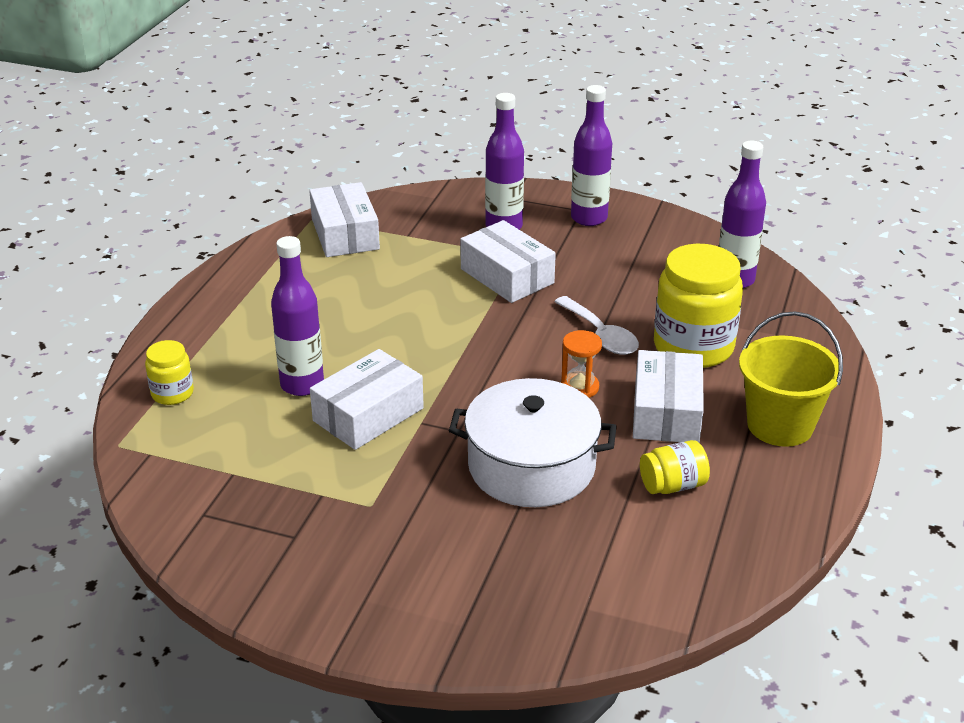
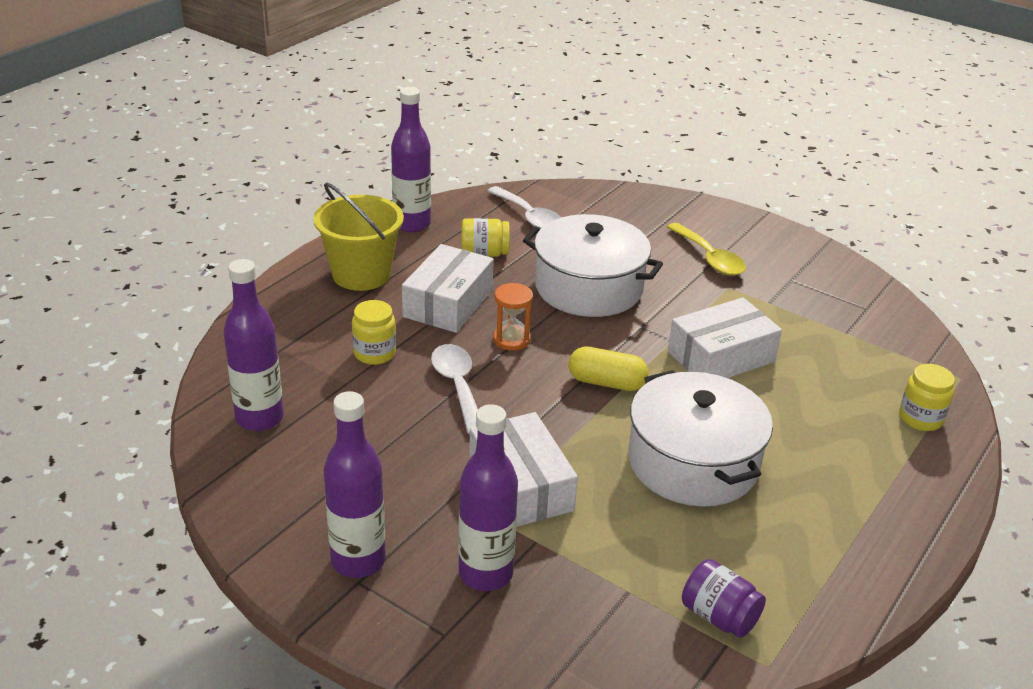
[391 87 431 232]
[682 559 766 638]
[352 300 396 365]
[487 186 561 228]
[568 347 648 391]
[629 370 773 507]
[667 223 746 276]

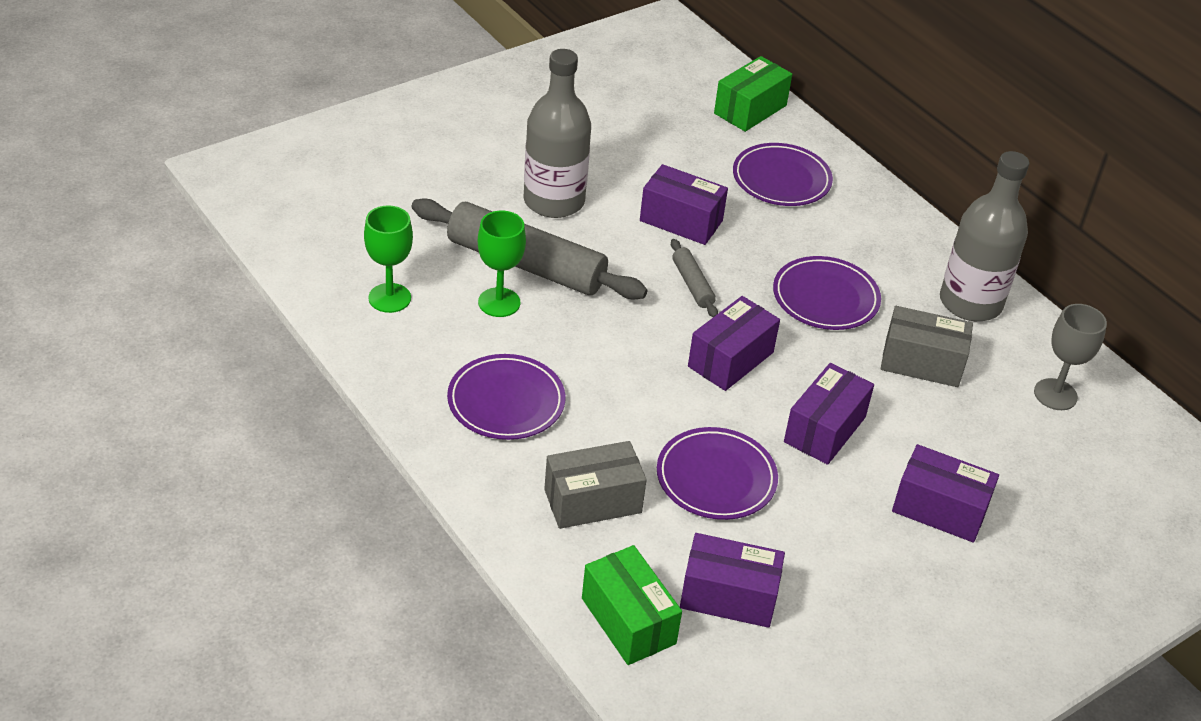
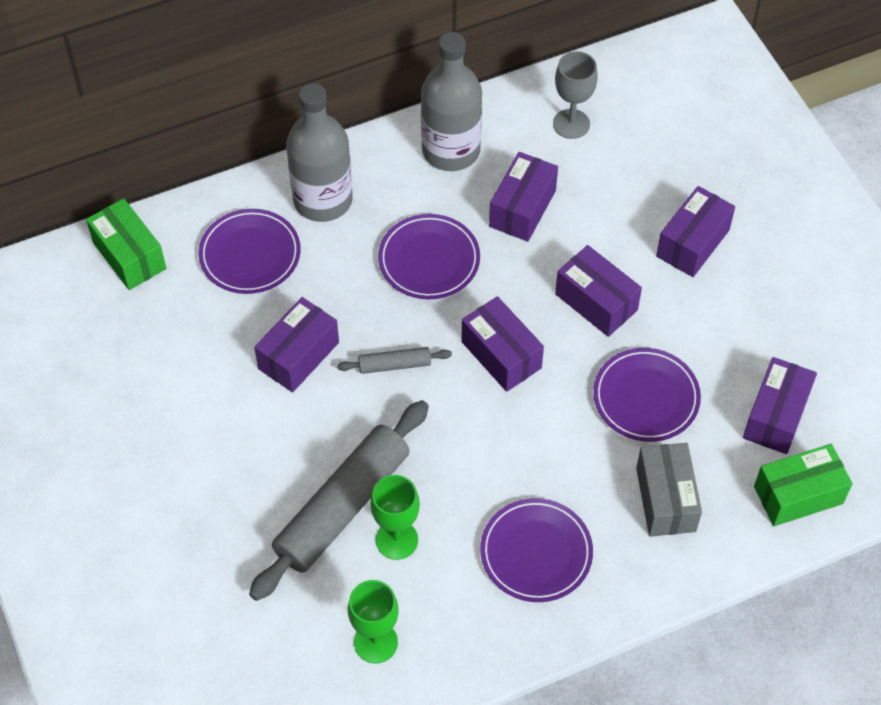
[286 83 353 222]
[489 152 558 242]

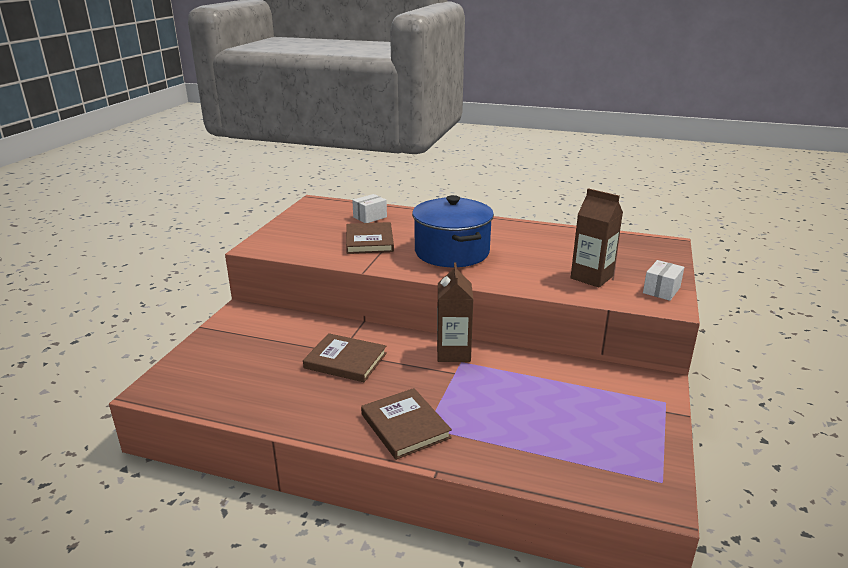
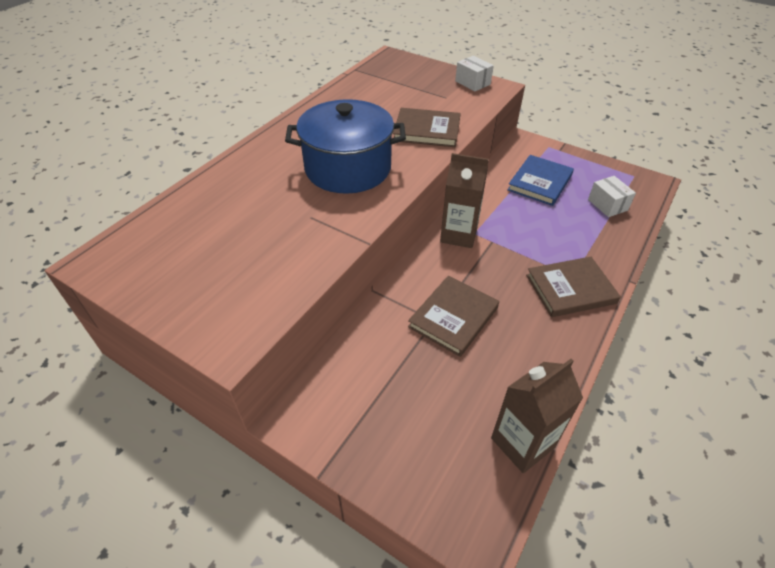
[393 108 461 147]
[588 176 636 217]
[491 359 583 473]
[507 155 574 206]

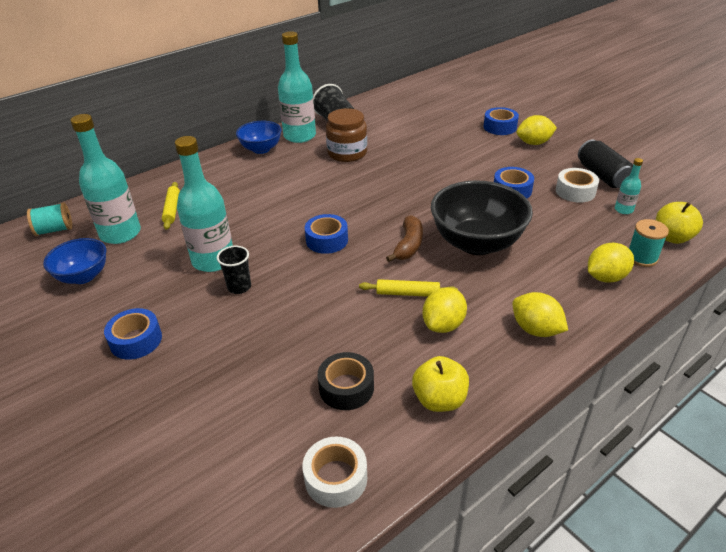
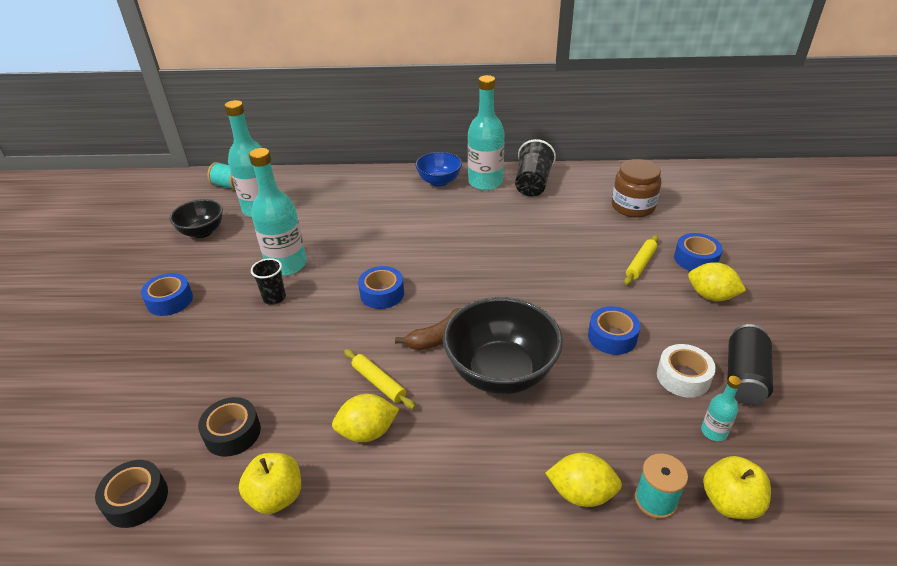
[169 199 223 238]
[624 235 659 285]
[95 460 168 528]
[612 159 661 218]
[512 292 568 337] (first image)

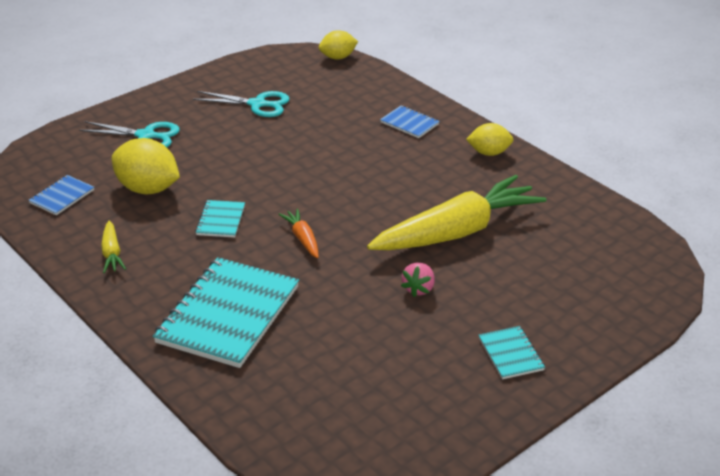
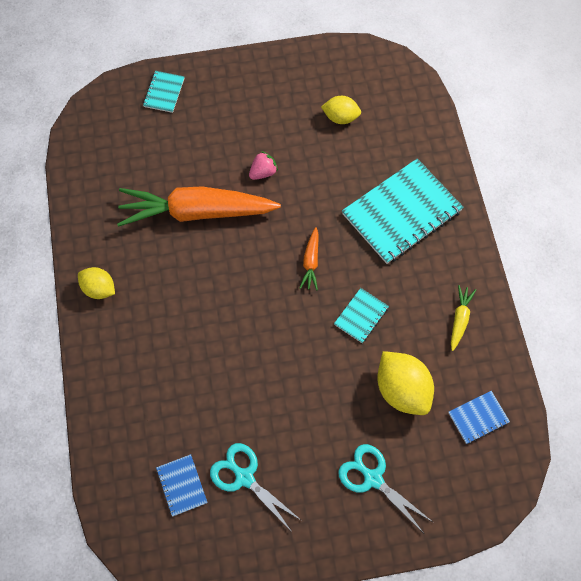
[321 96 361 124]
[117 186 281 227]
[156 454 208 516]
[143 71 185 113]

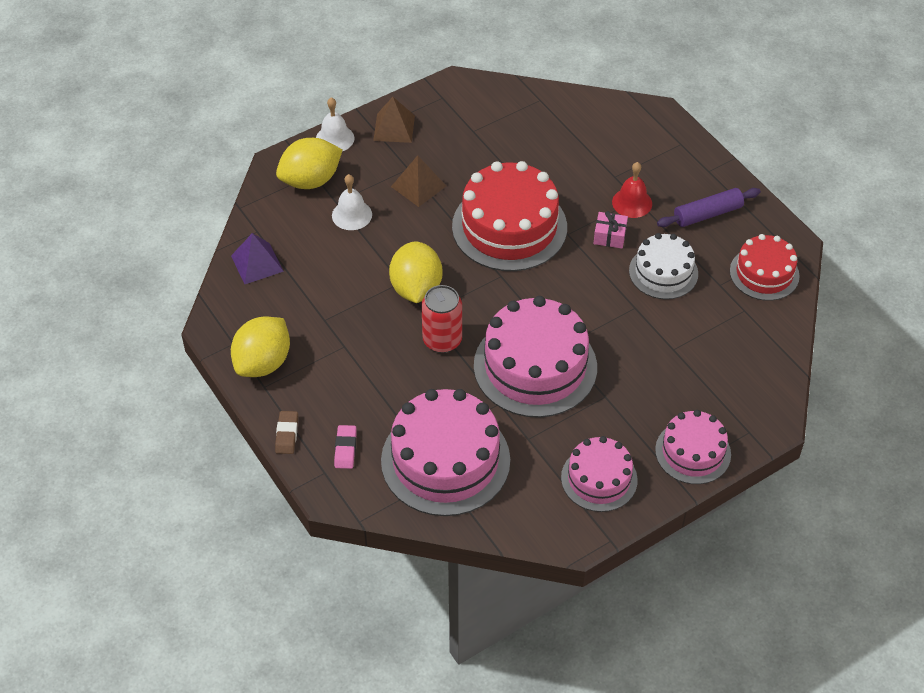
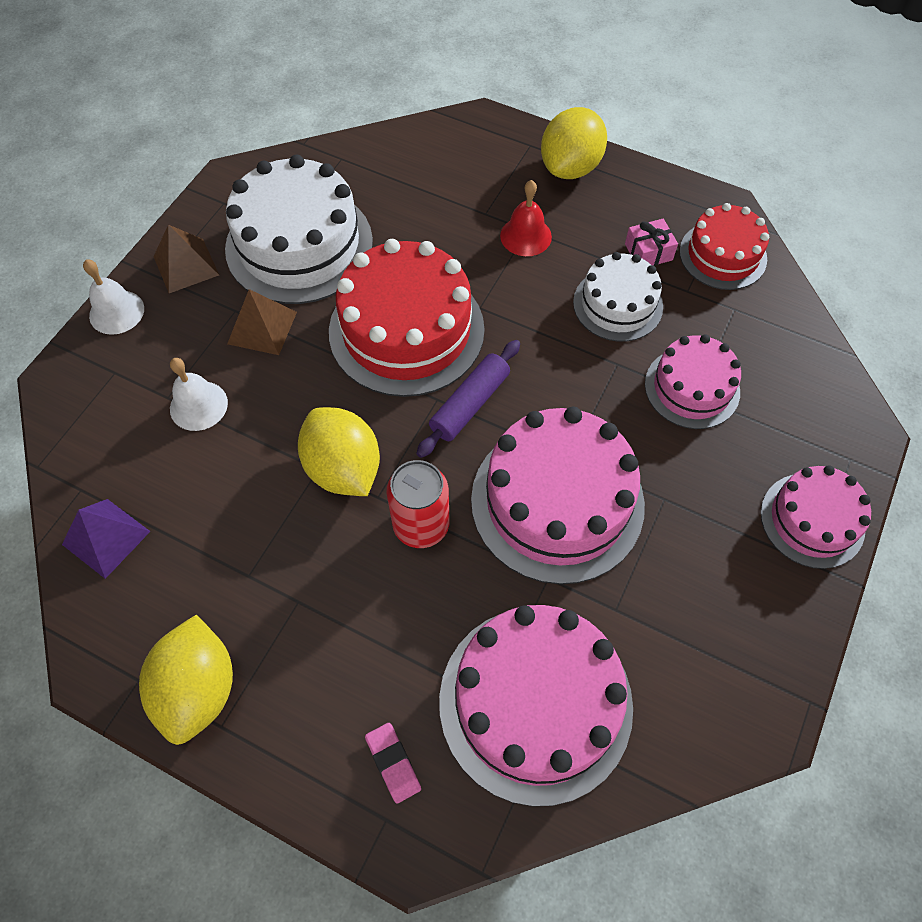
[275 411 298 454] (first image)
[541 107 607 179]
[645 334 741 429]
[625 219 678 266]
[416 340 520 458]
[225 155 373 304]

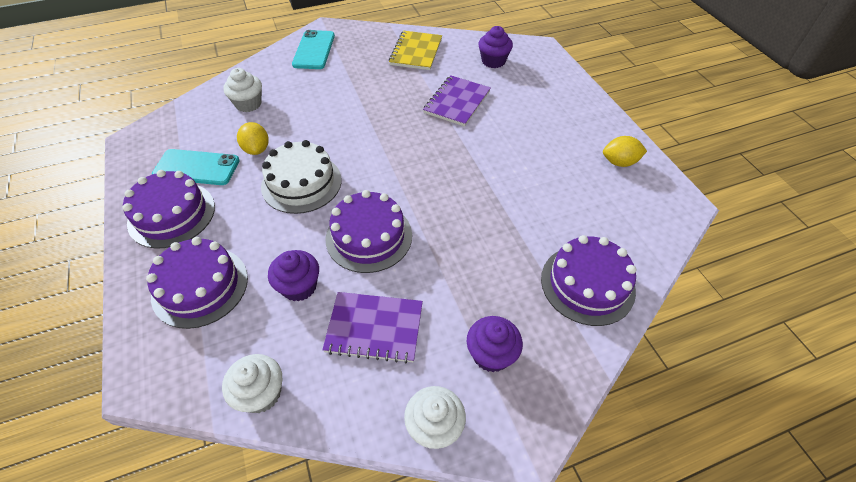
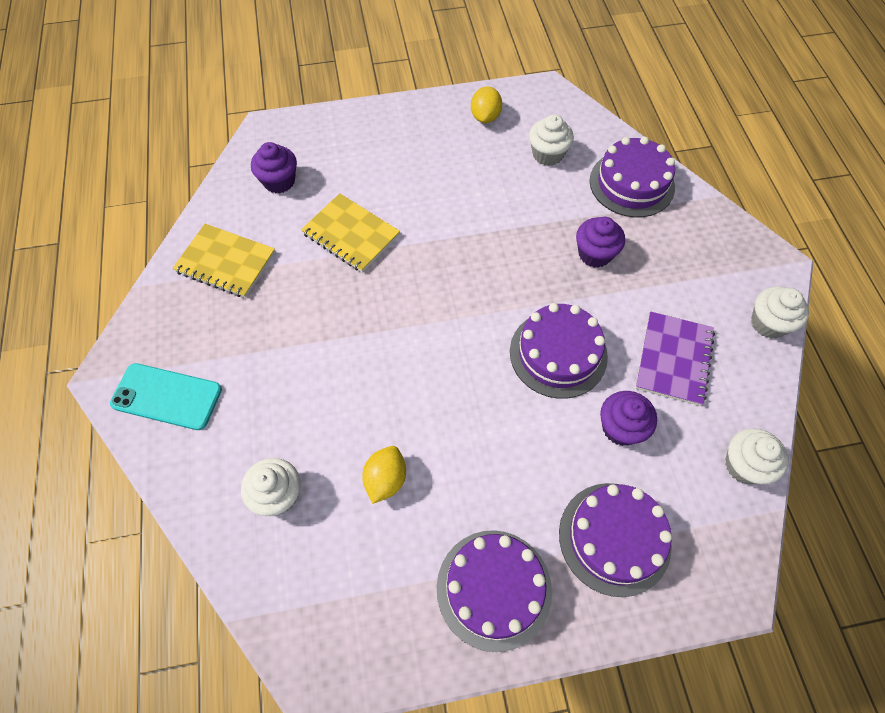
[152 149 240 185] (first image)
[362 446 406 504]
[261 140 342 214] (first image)
[301 193 400 272]
[576 217 625 268]
[529 115 574 166]

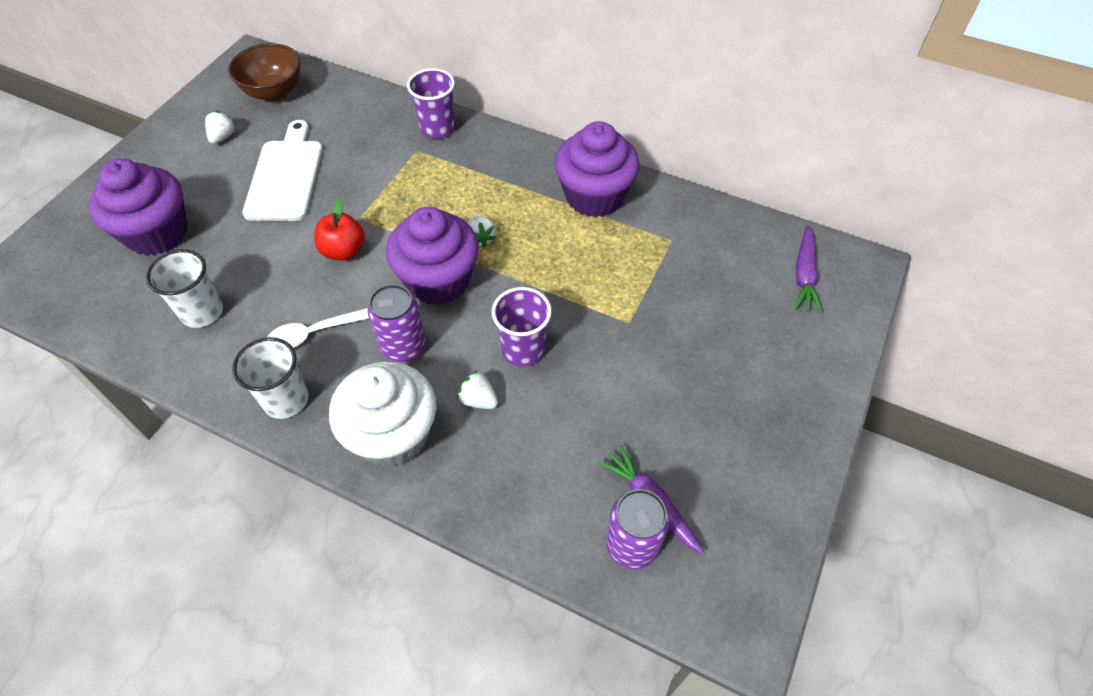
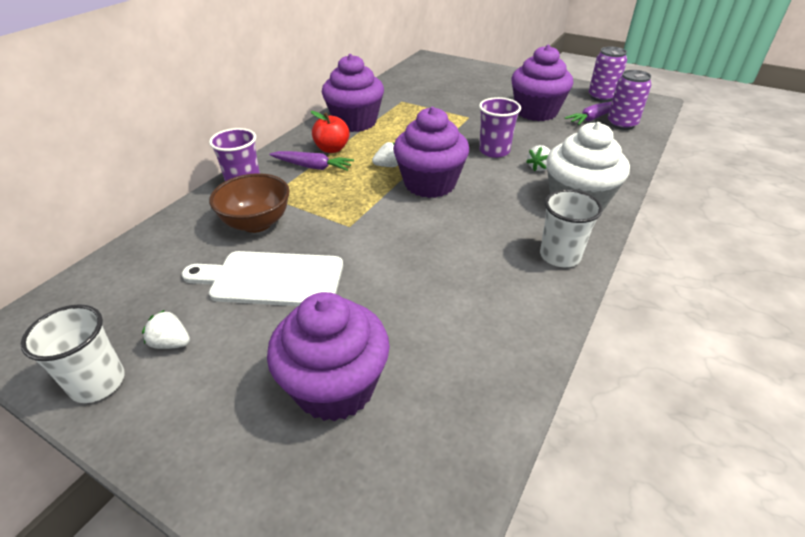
[21 304 125 403]
[209 173 290 233]
[267 308 369 348] (first image)
[311 111 350 153]
[589 47 627 102]
[269 151 354 171]
[511 45 573 121]

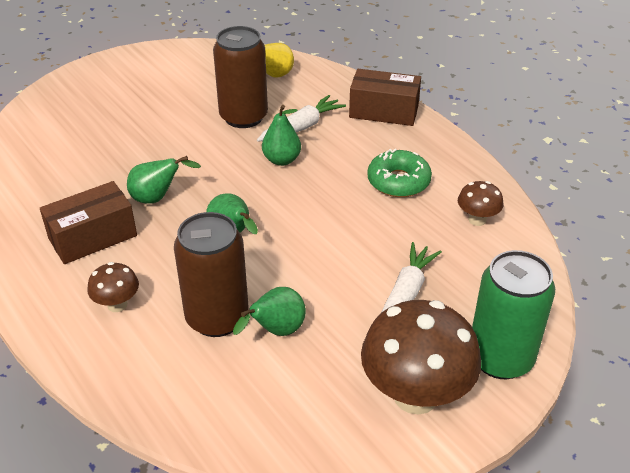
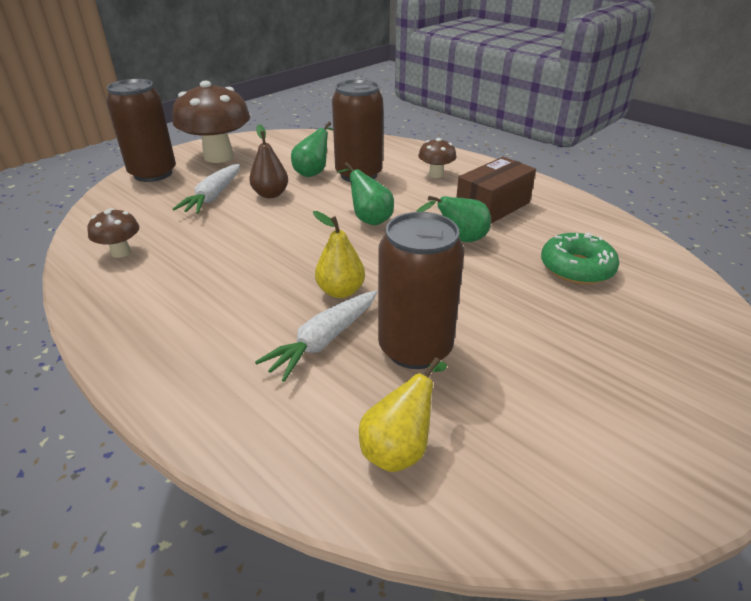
[313 211 365 298]
[349 69 421 126] (first image)
[541 233 619 284]
[106 79 176 182]
[249 124 288 198]

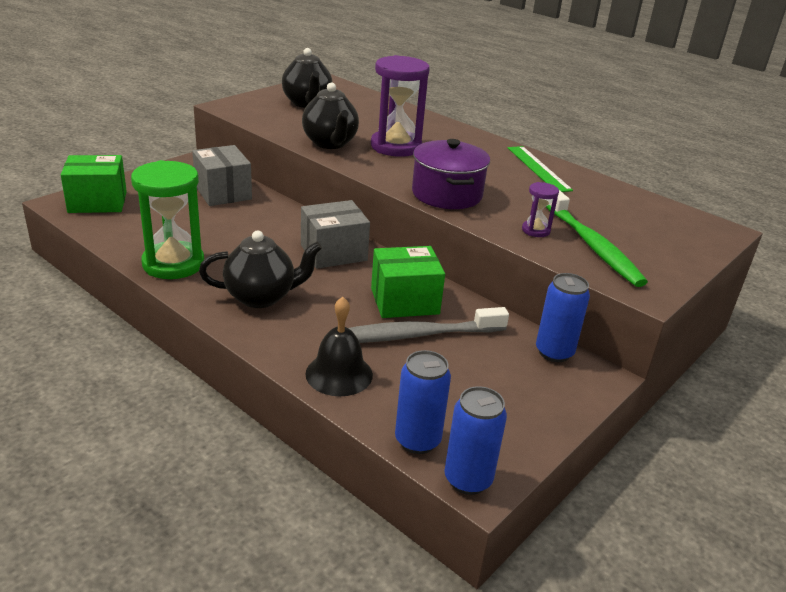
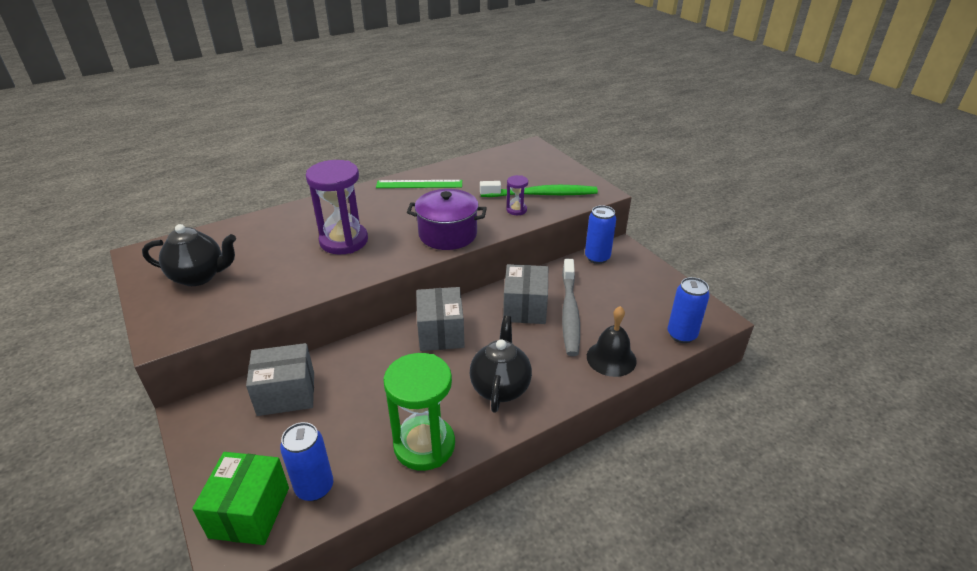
[302 83 359 149] (first image)
[503 264 548 324]
[280 422 333 501]

